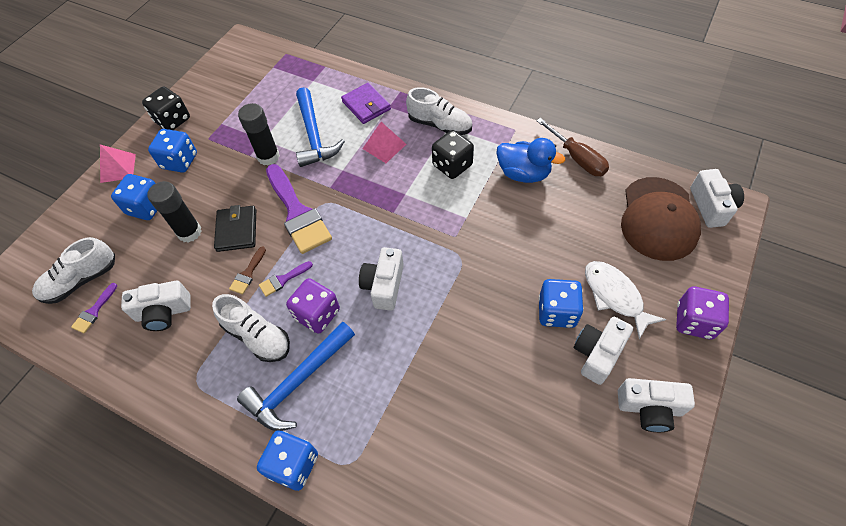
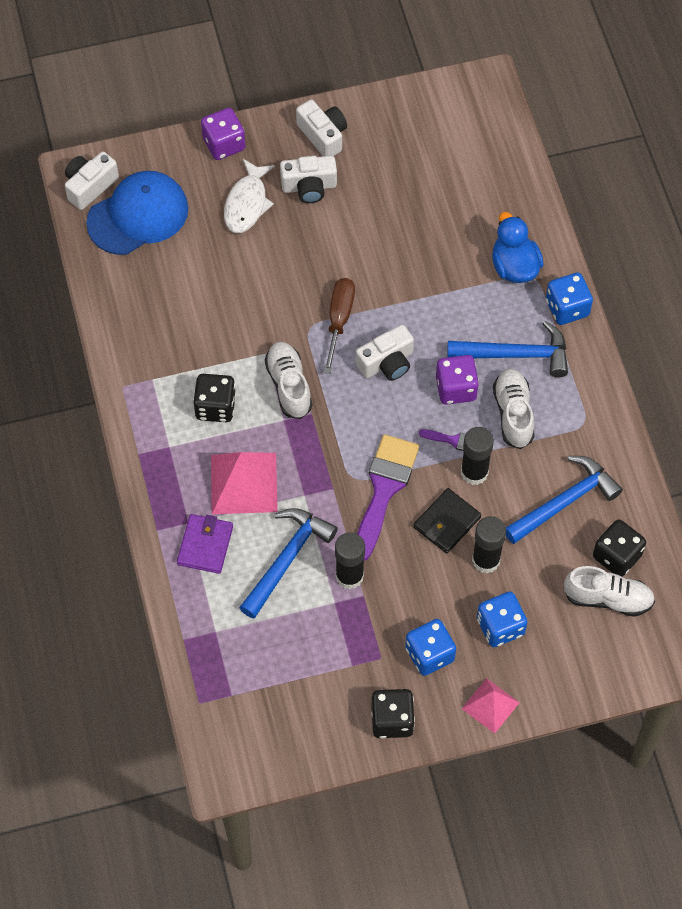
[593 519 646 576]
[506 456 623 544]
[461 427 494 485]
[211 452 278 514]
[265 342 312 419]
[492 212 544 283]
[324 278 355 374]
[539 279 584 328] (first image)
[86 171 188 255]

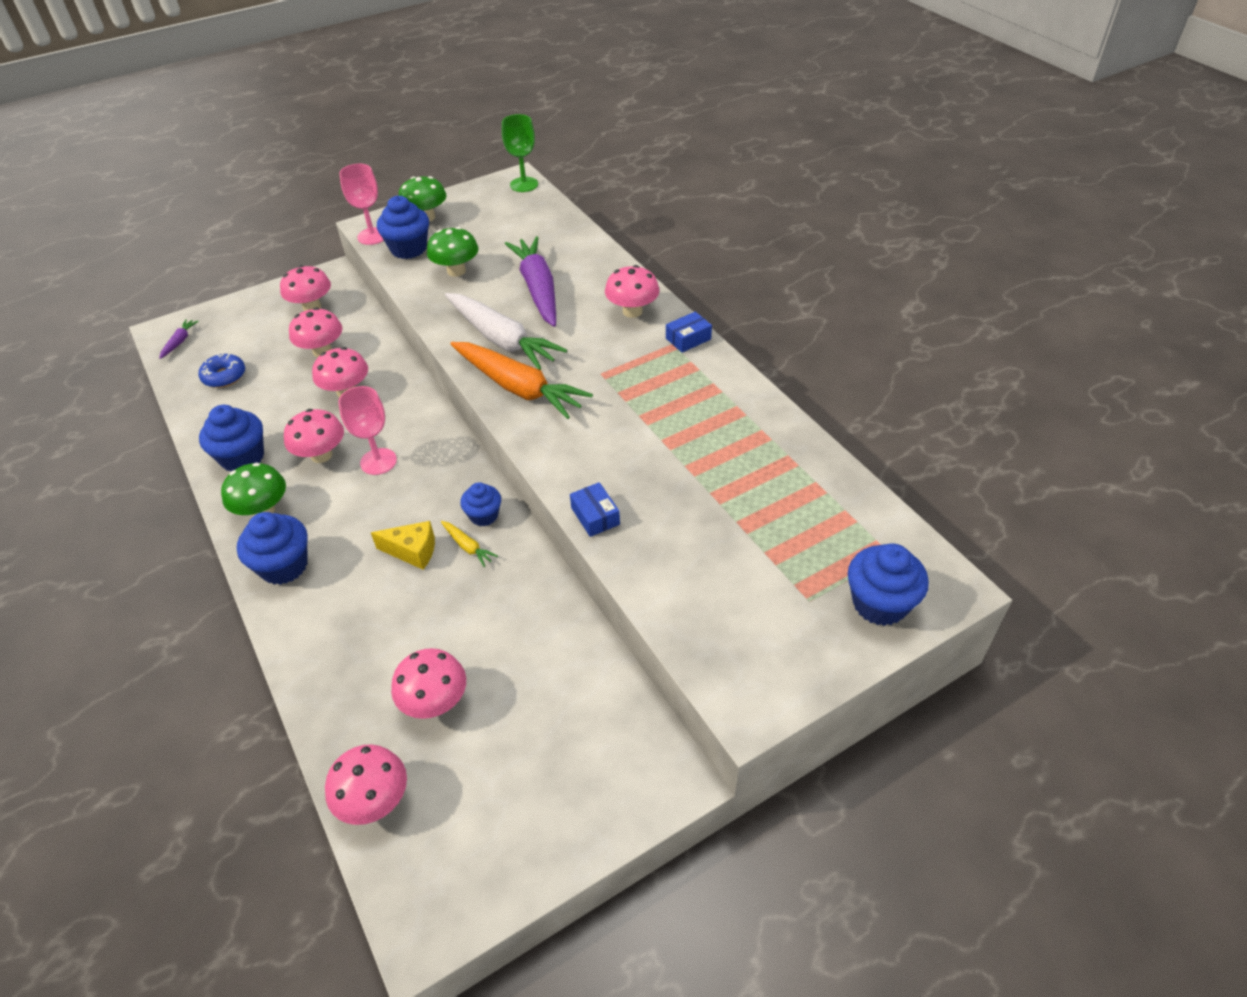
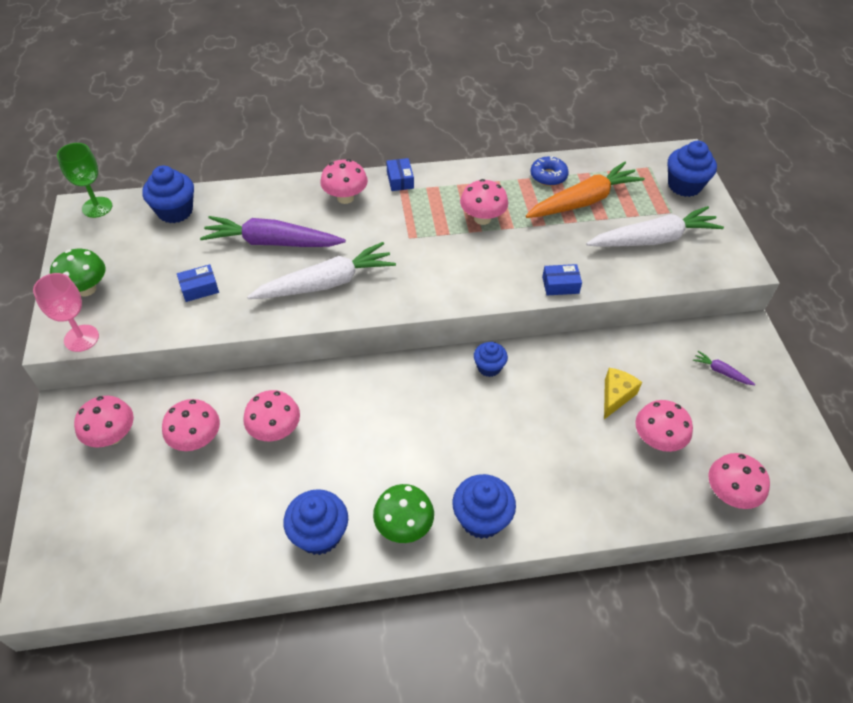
[693 351 755 385]
[530 156 569 186]
[460 179 508 225]
[338 386 397 475] (first image)
[604 368 642 419]
[142 165 194 223]
[177 264 219 302]
[441 521 498 567] (first image)
[526 161 645 218]
[586 206 724 247]

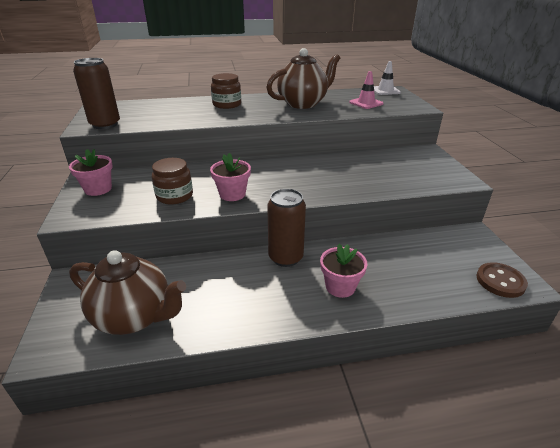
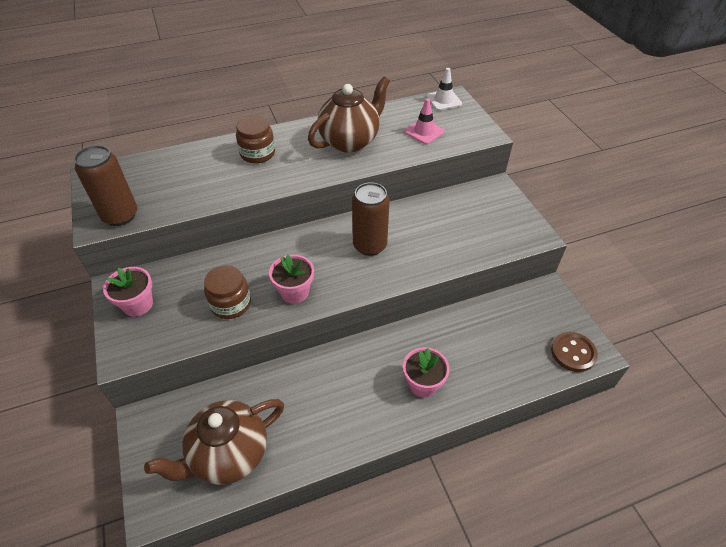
[144 399 284 485]
[352 182 389 256]

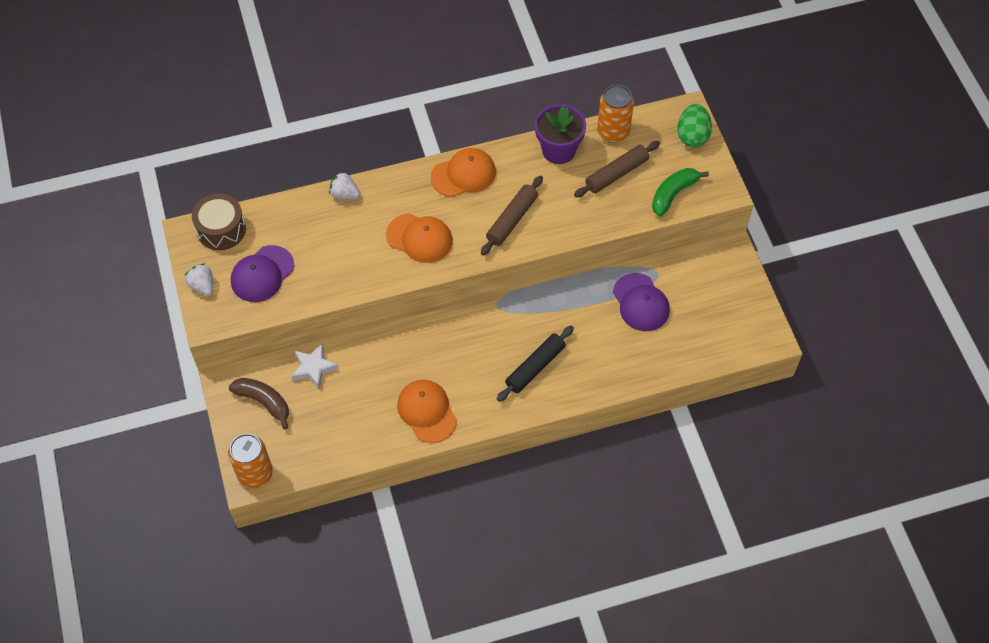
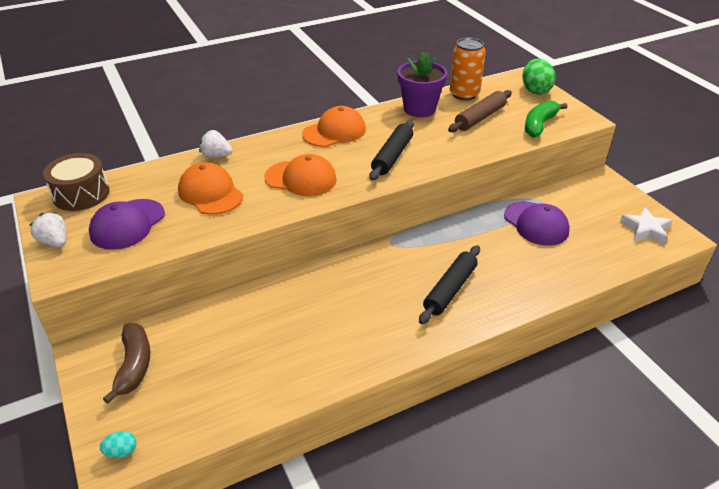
[100 431 136 458]
[103 323 150 404]
[620 207 672 245]
[178 162 243 215]
[369 120 414 181]

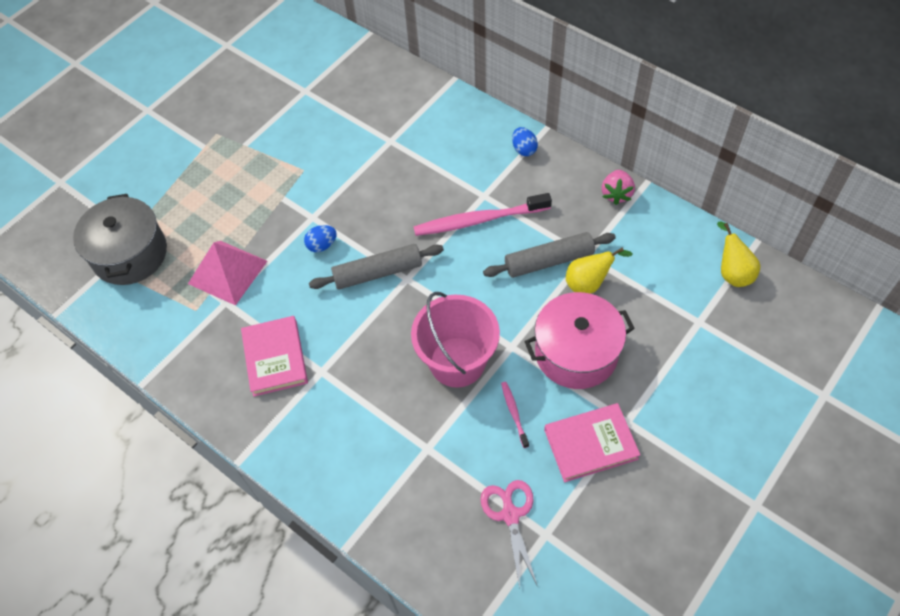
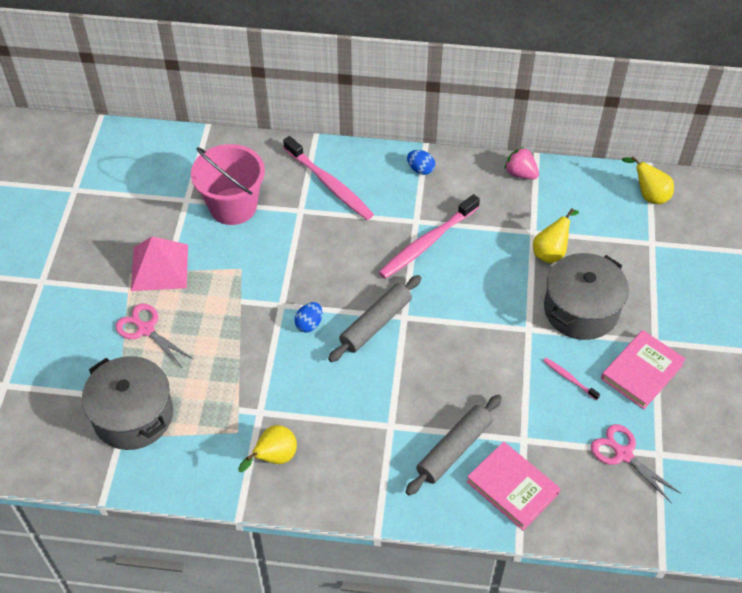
[131 236 188 291]
[466 442 560 530]
[191 144 265 225]
[406 395 502 495]
[544 253 629 340]
[504 147 539 179]
[116 304 193 366]
[238 425 297 472]
[283 136 374 220]

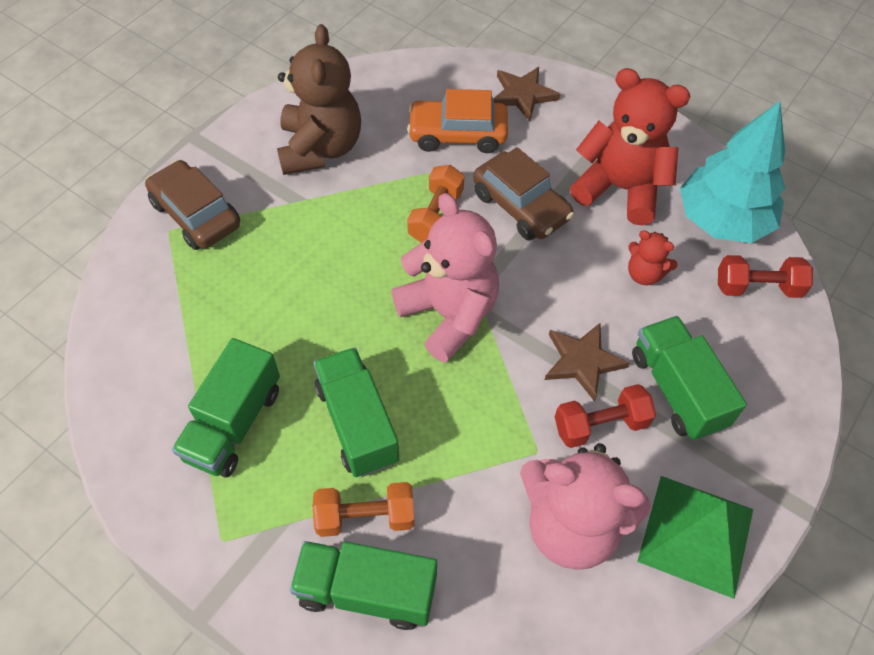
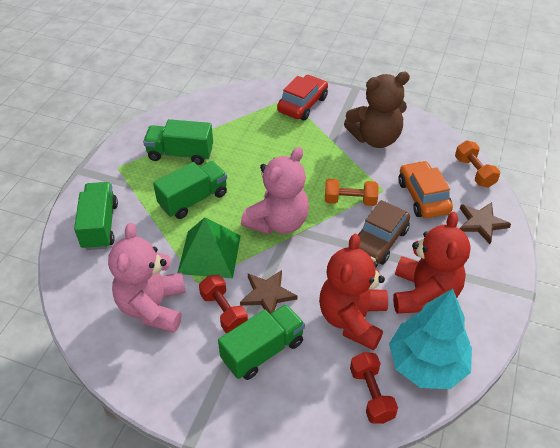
[277 75 328 120]
[455 140 500 188]
[319 234 388 350]
[178 217 241 279]

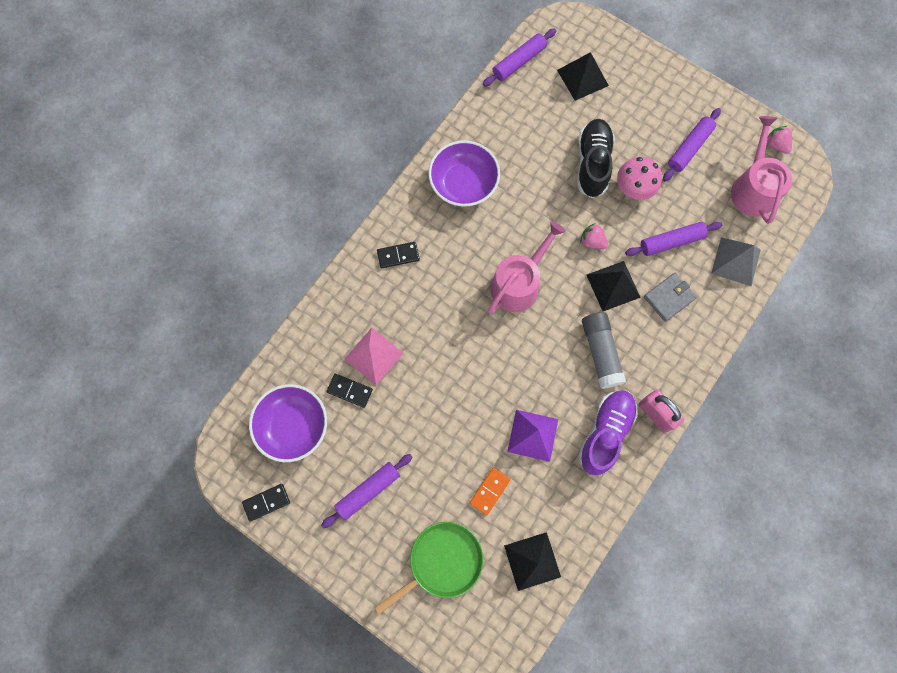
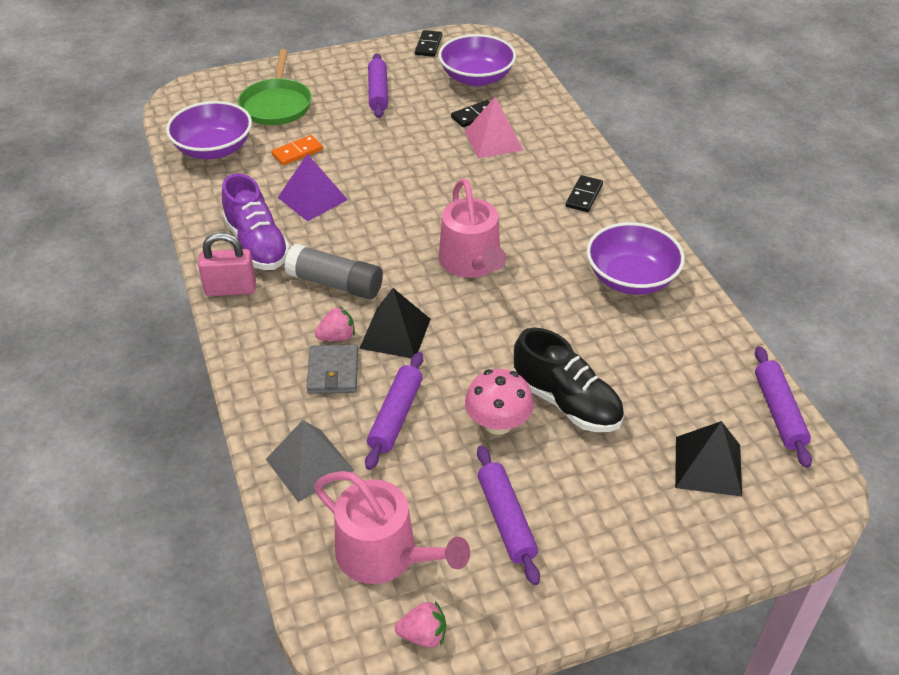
[271 135 323 165]
[166 101 252 159]
[315 306 355 341]

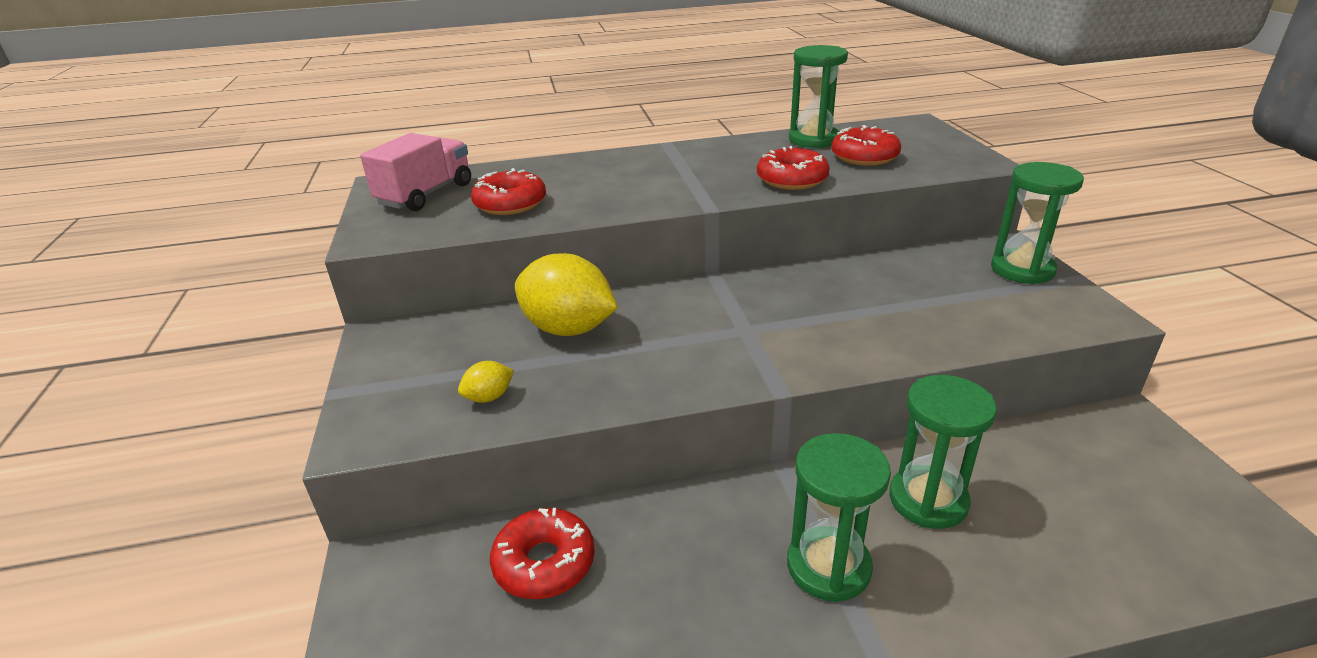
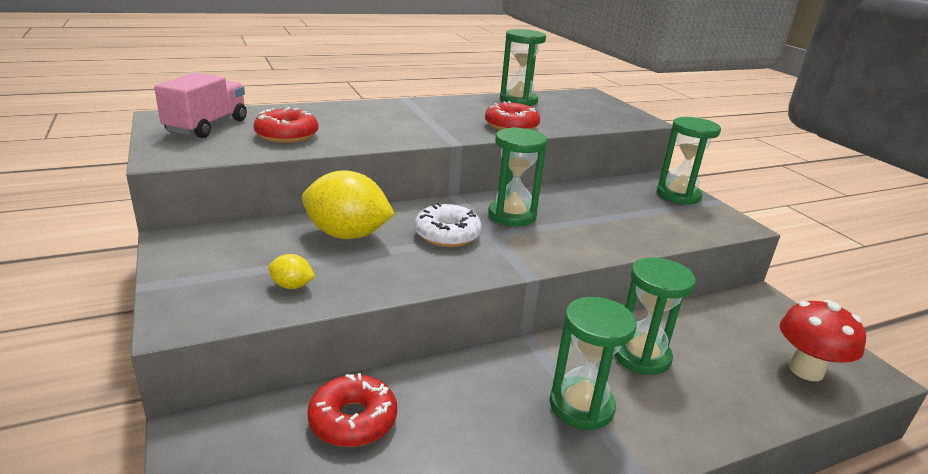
[268 254 315 289]
[831 125 901 166] (first image)
[414 203 482 247]
[488 127 547 226]
[779 300 866 381]

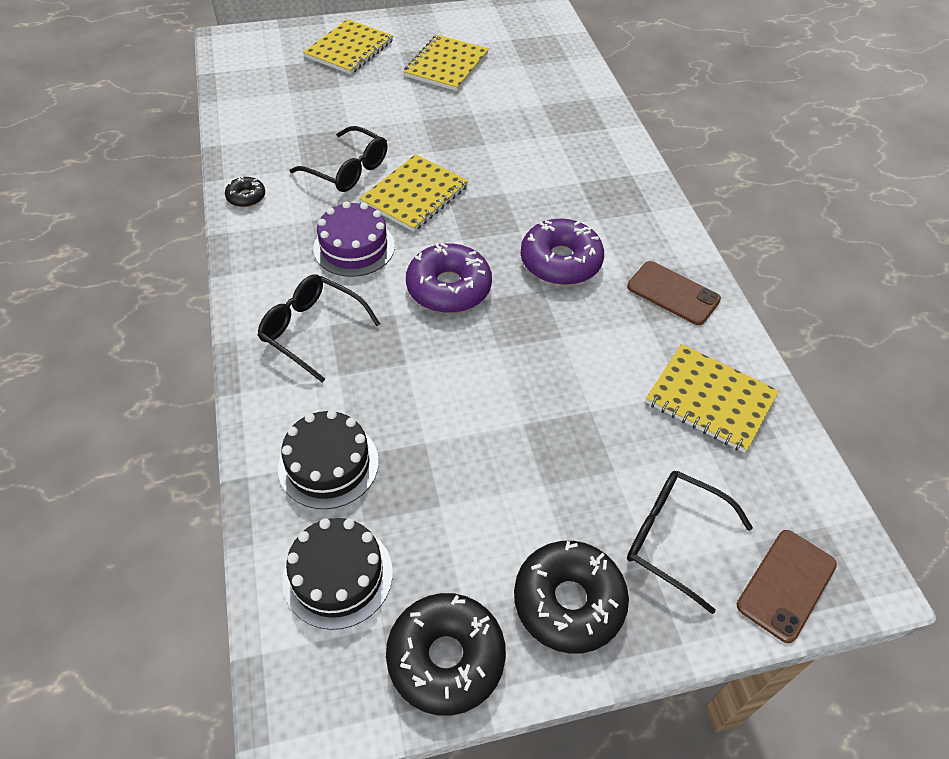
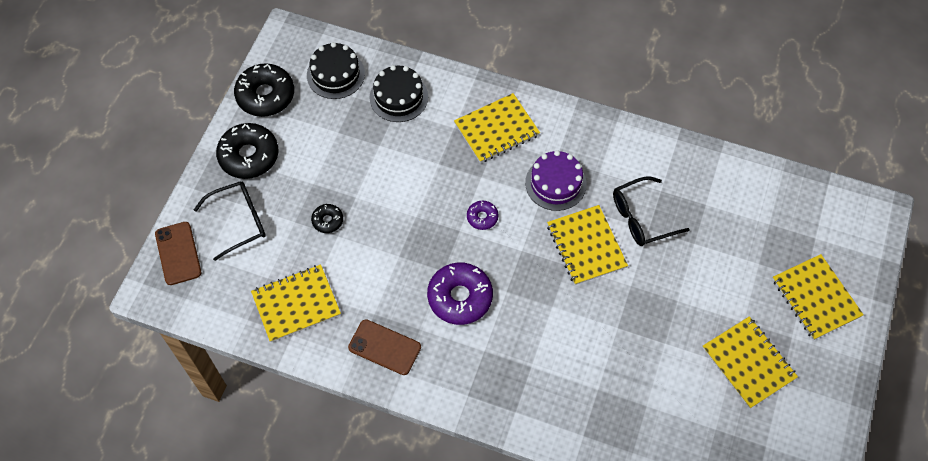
[311 204 343 233]
[454 93 540 163]
[467 201 498 230]
[348 319 421 375]

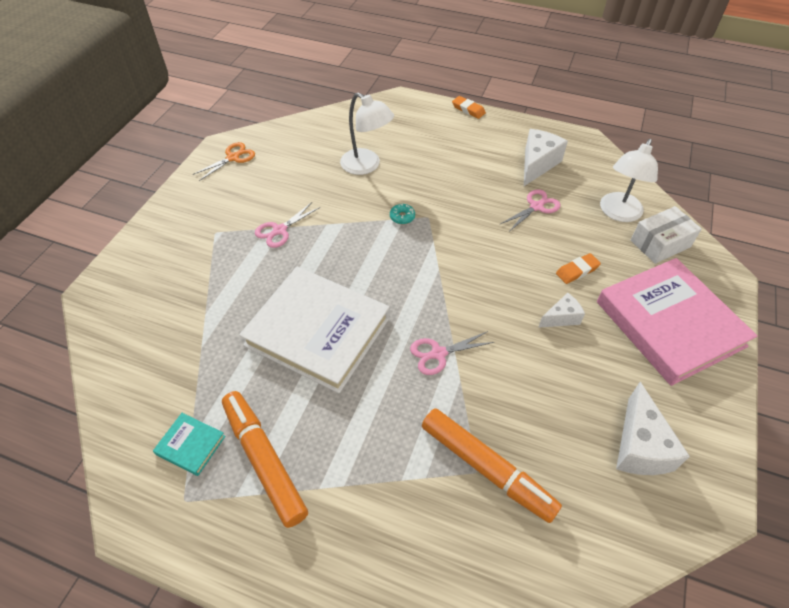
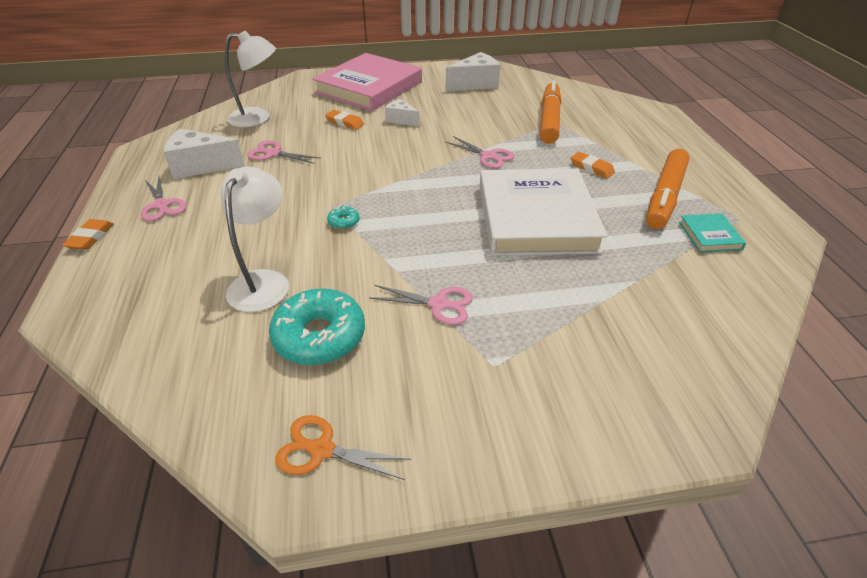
[631 206 702 264] (first image)
[141 177 186 221]
[269 288 365 365]
[571 152 615 178]

